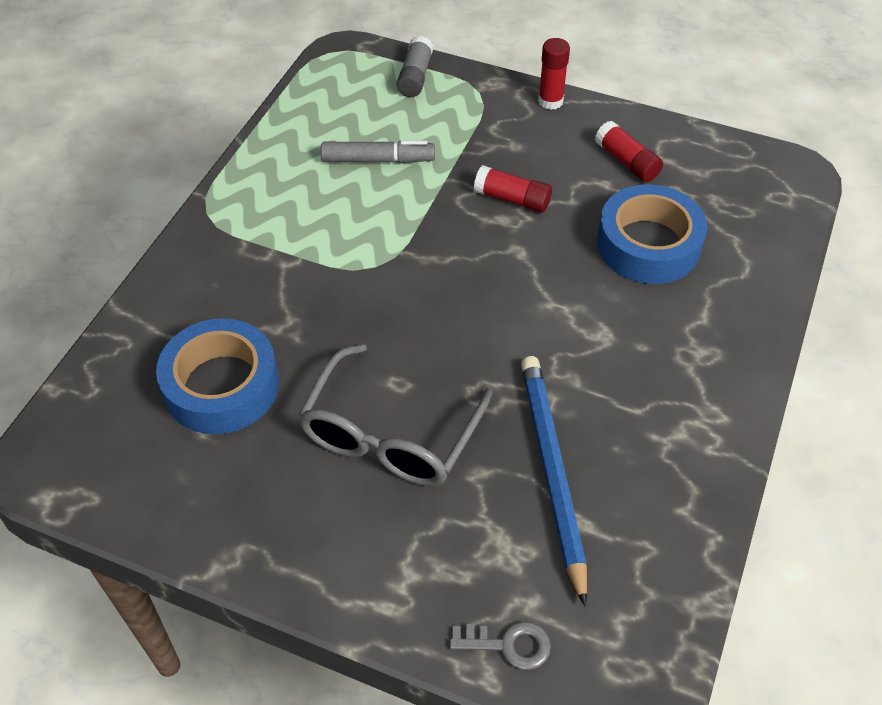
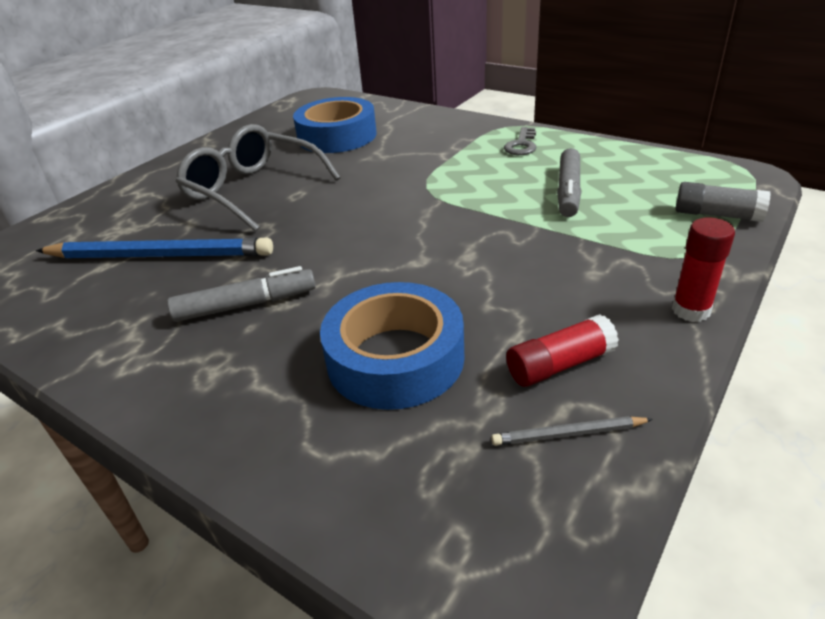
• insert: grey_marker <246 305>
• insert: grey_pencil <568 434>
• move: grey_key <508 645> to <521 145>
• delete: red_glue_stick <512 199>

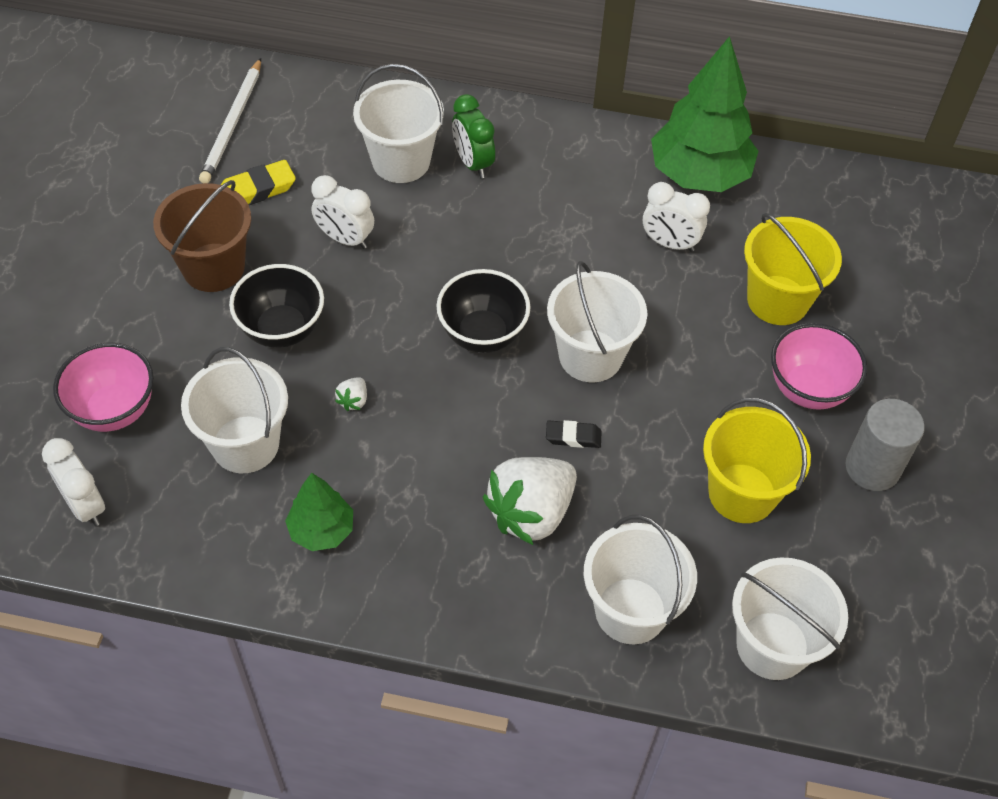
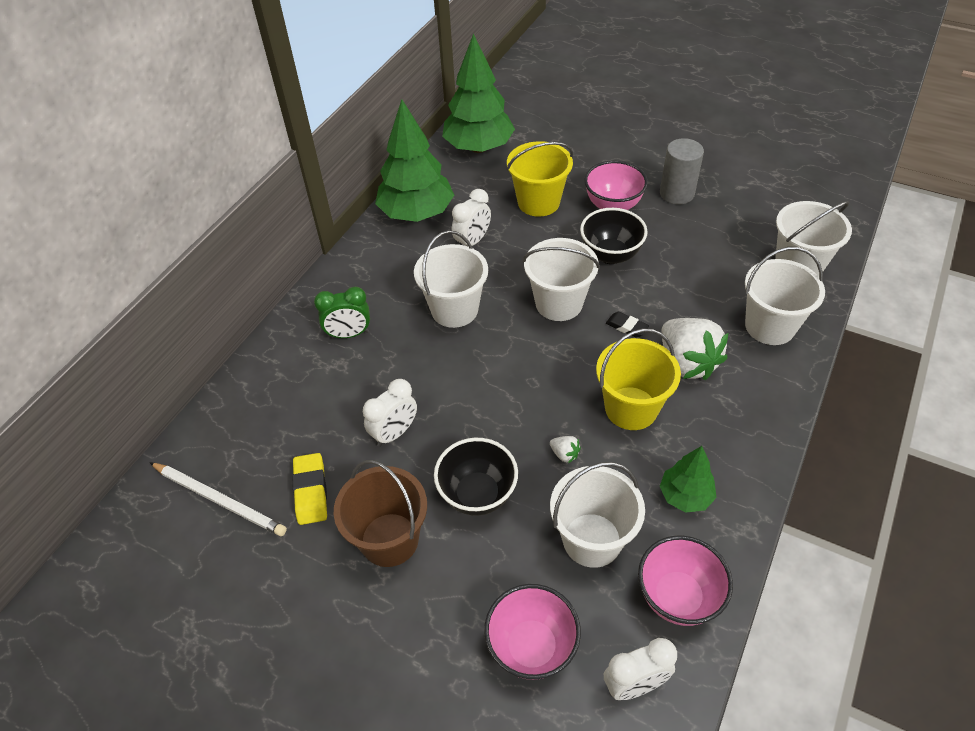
• move: white_bucket <401 161> to <454 309>
• insert: green_tree <478 147>
• move: black_bowl <482 334> to <610 255>
• move: yellow_bucket <742 493> to <631 408>
• rotate: black_eraser <573 437> = <626 327> 75 degrees counterclockwise
• insert: pink_bowl <677 597>

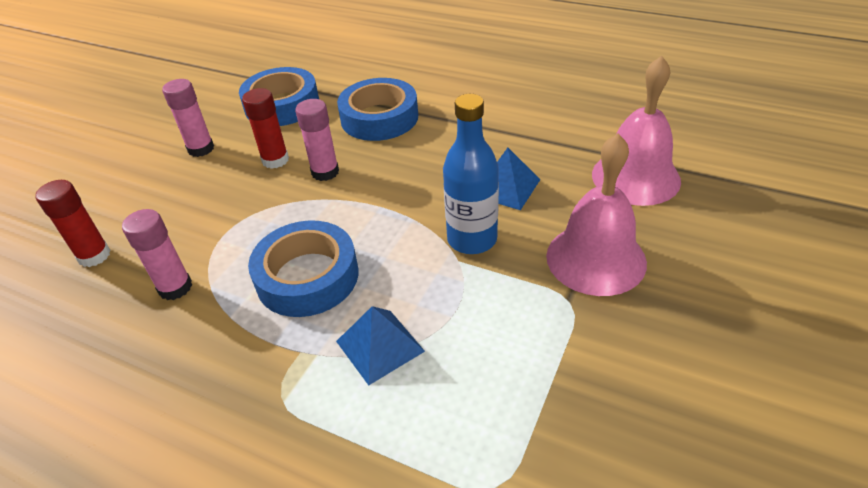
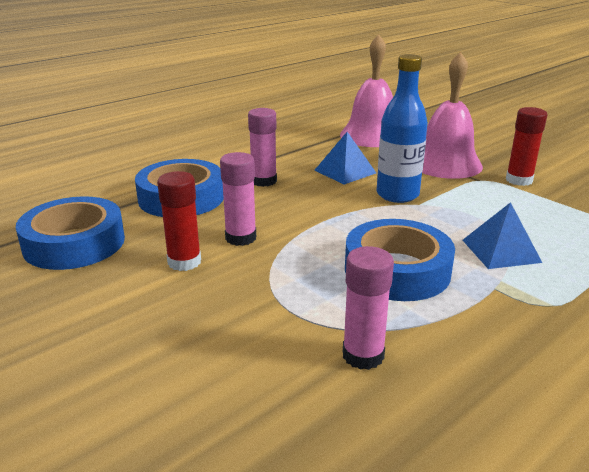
• move: pink_glue_stick <201 149> to <263 181>
• move: red_glue_stick <94 256> to <519 180>

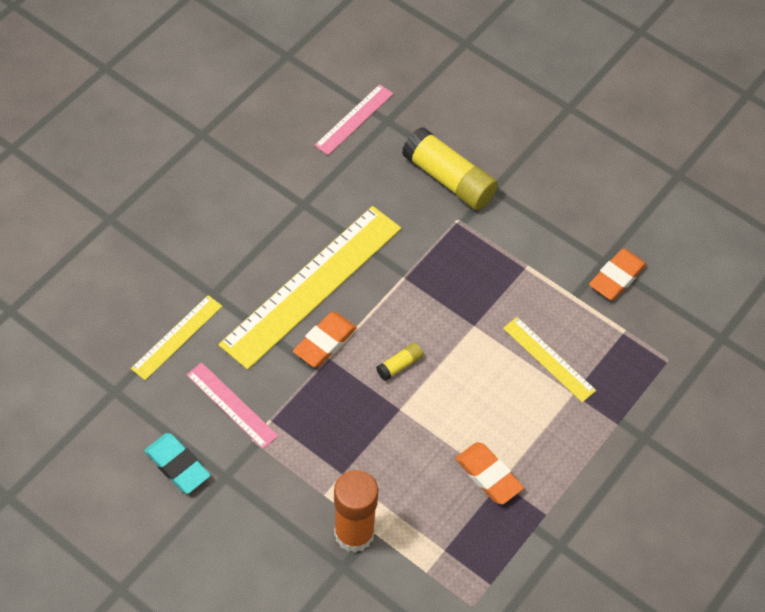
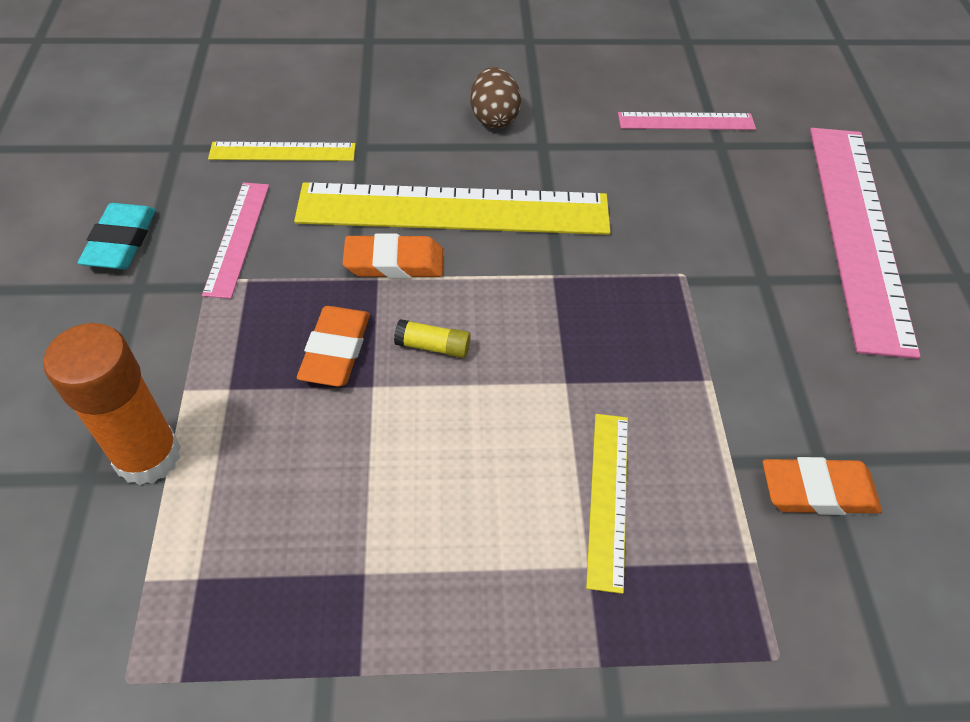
• move: orange_eraser <488 475> to <335 350>
• insert: brown_egg <494 118>
• insert: pink_ruler <857 232>
• delete: yellow_glue_stick <448 179>

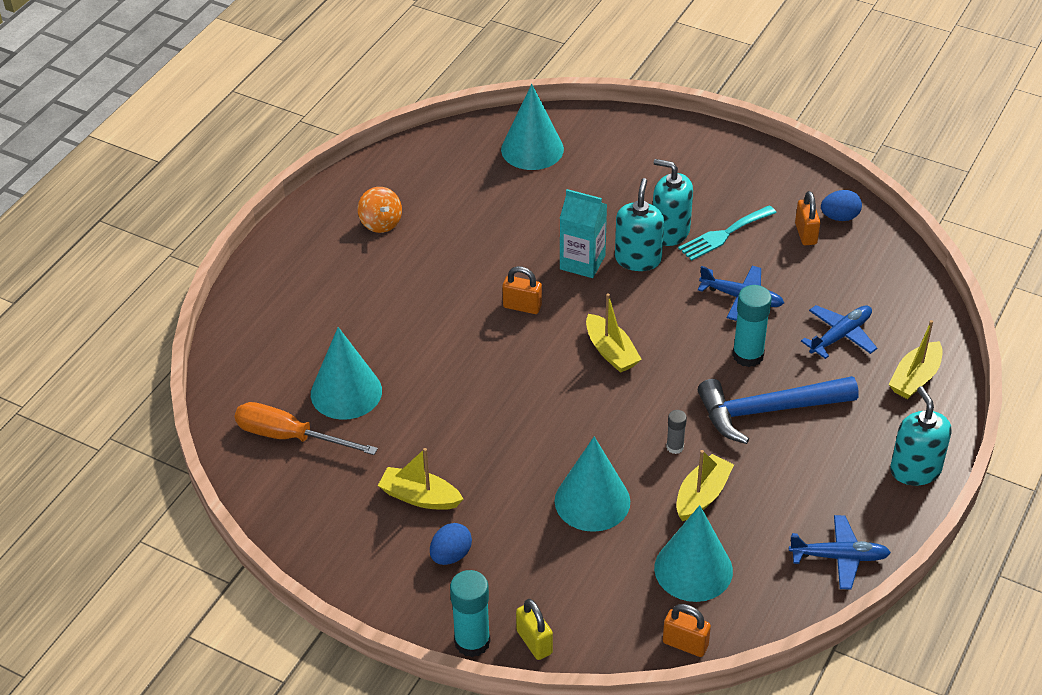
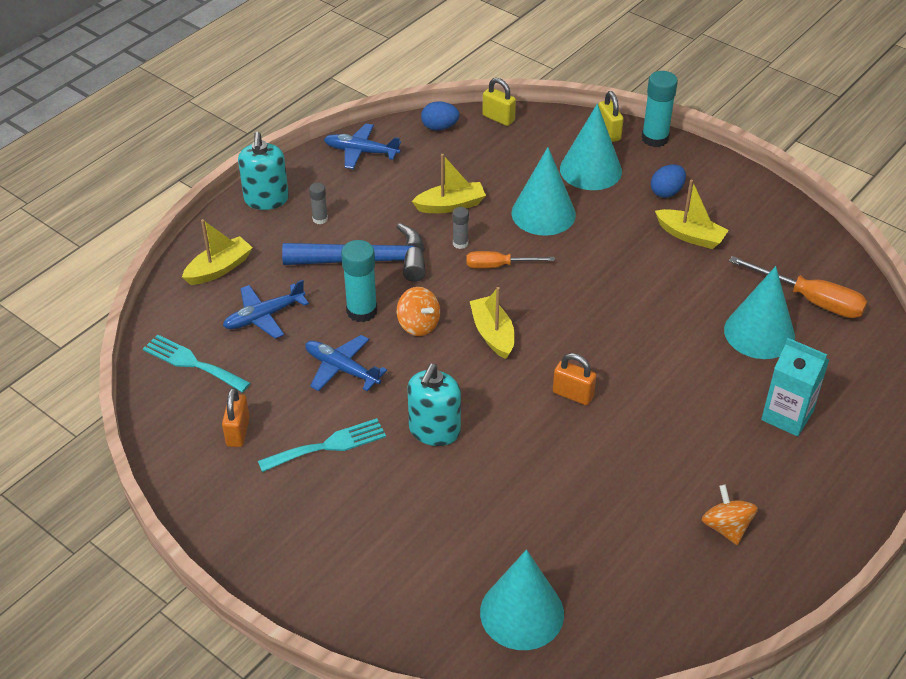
• insert: turquoise_fork <192 363>
• insert: grey_glue_stick <320 219>
• insert: orange_spinning_top <418 325>
• rotate: yellow_boat <702 495> = <450 205> 150 degrees counterclockwise
• move: blue_egg <839 217> to <439 127>
• insert: orange_screwdriver <498 266>
• recolor: orange_padlock <685 644> to yellow_padlock <498 118>
• move: turquoise_cone <693 569> to <590 170>
• move: turquoise_carton <582 262> to <787 415>
• delete: turquoise_soap_dispenser <670 232>

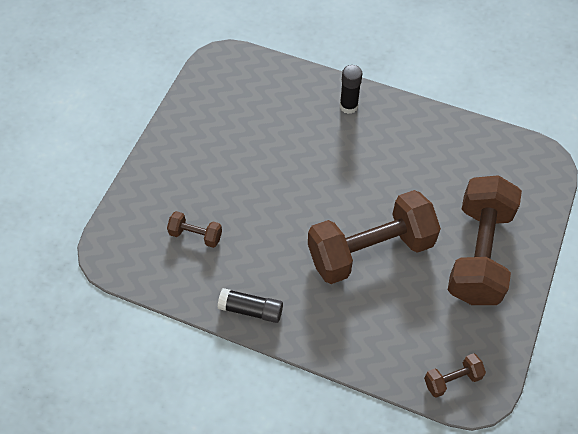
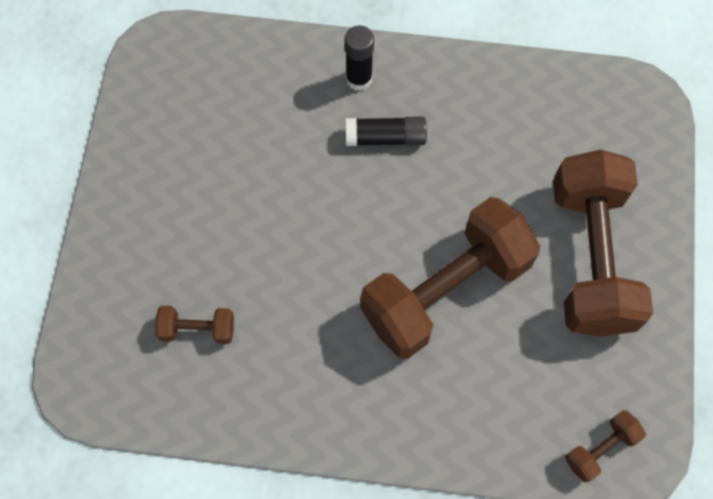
• move: black_glue_stick <251 309> to <385 137>

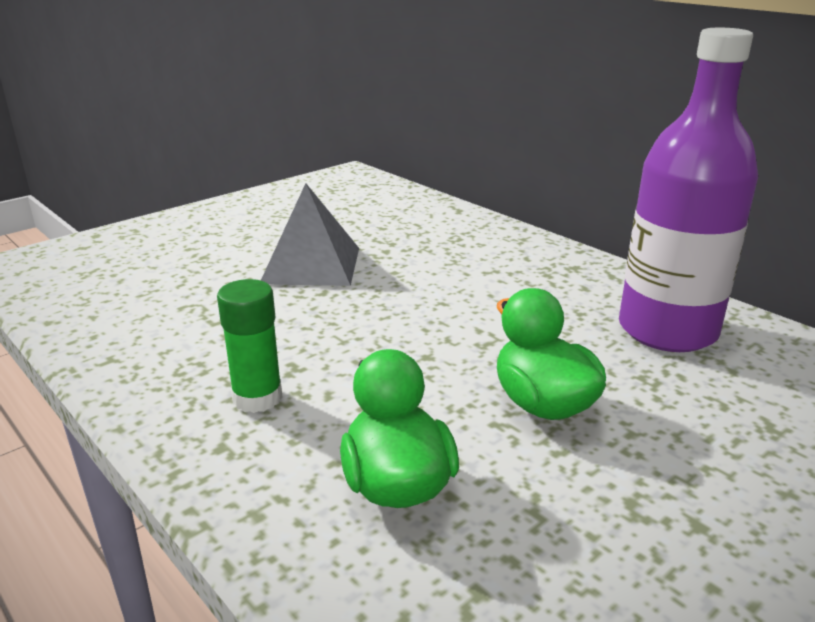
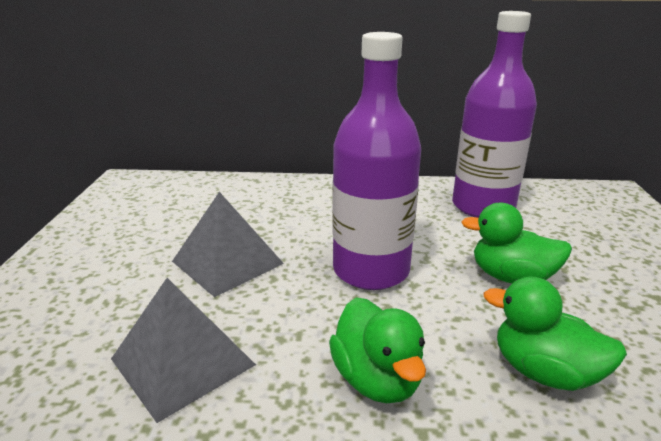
• insert: grey_pyramid <183 361>
• replace: green_glue_stick <257 398> to green_duck <377 379>
• insert: purple_bottle <371 270>

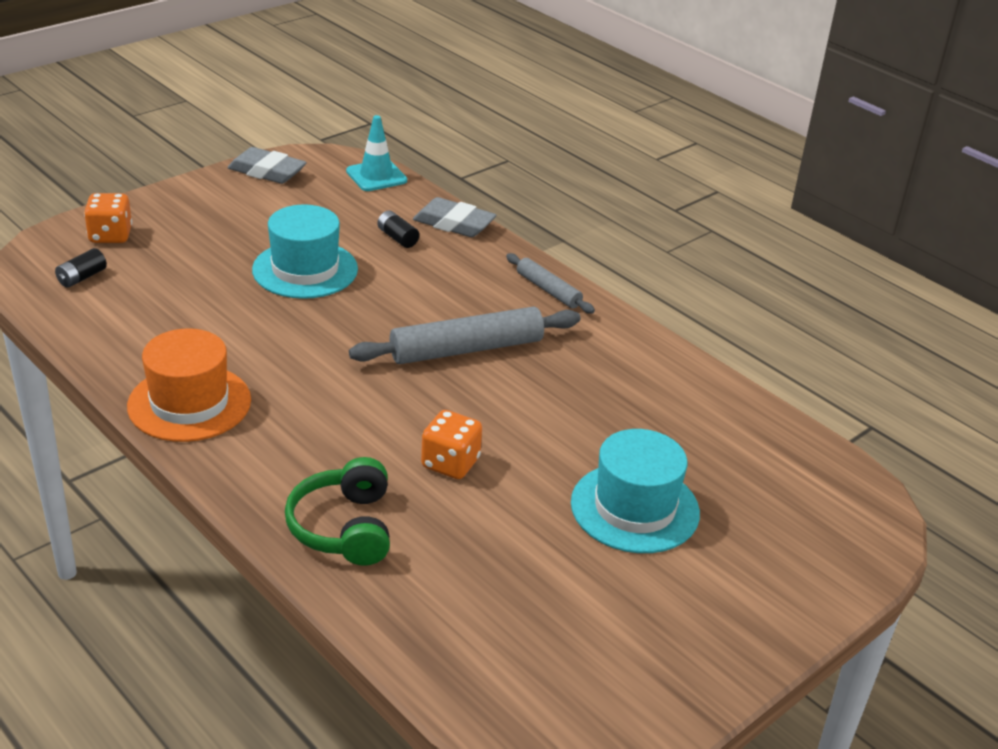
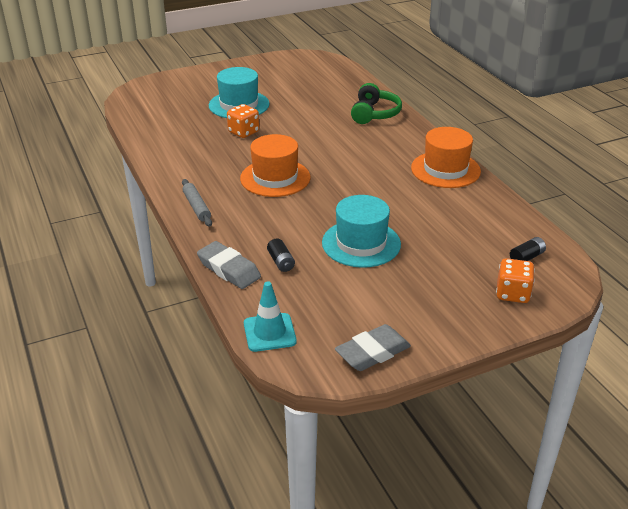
• move: orange_dice <450 463> to <243 132>
• replace: grey_rolling_pin <466 349> to orange_hat <275 178>
• rotate: grey_eraser <267 172> = <372 352> 75 degrees counterclockwise

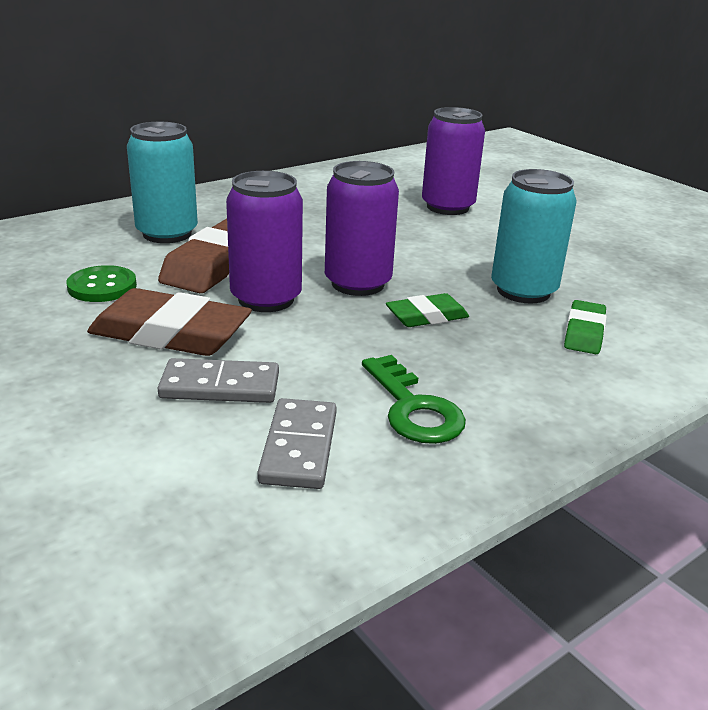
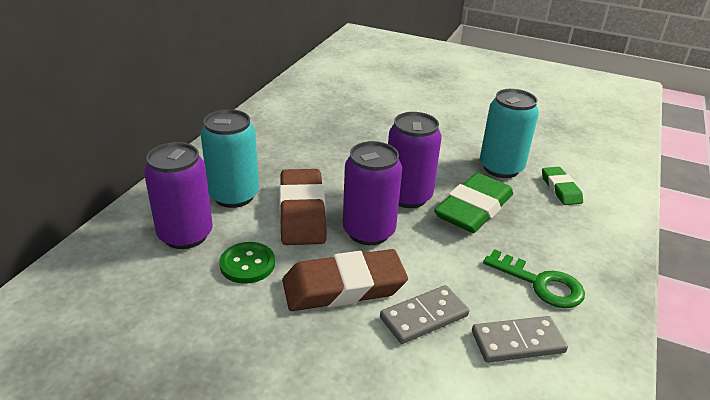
• move: purple_can <447 207> to <185 235>
• resize: green_eraser <427 316> = <473 209> x1.78
• rotate: grey_domino <299 447> = <517 342> 75 degrees counterclockwise

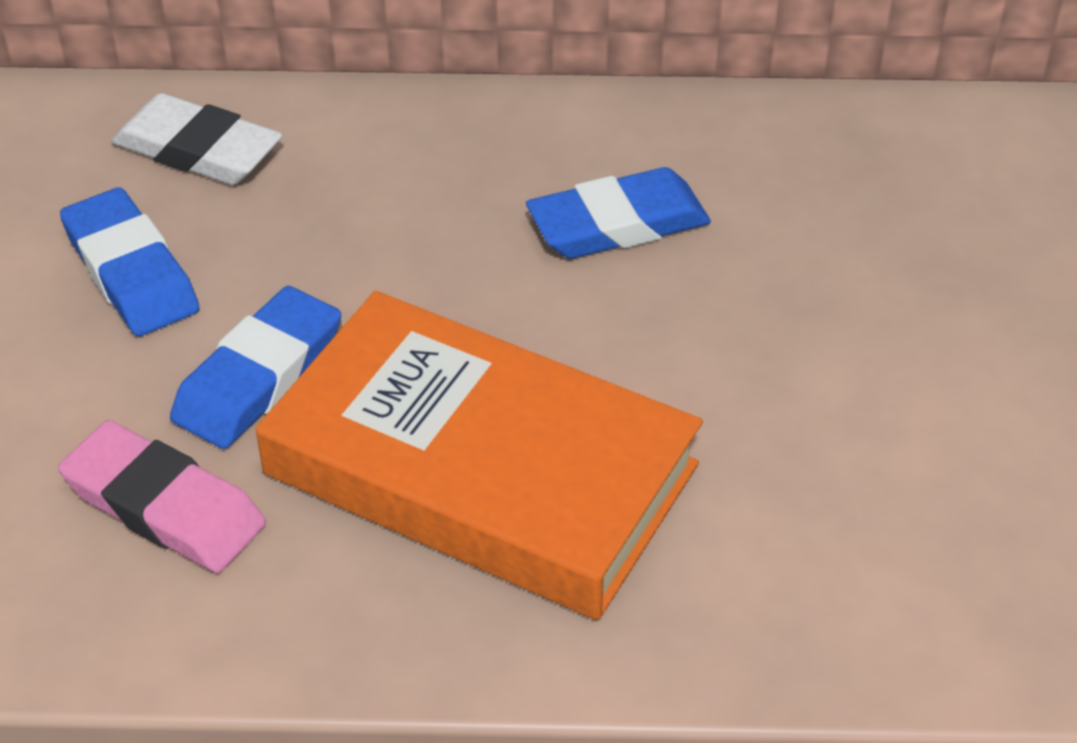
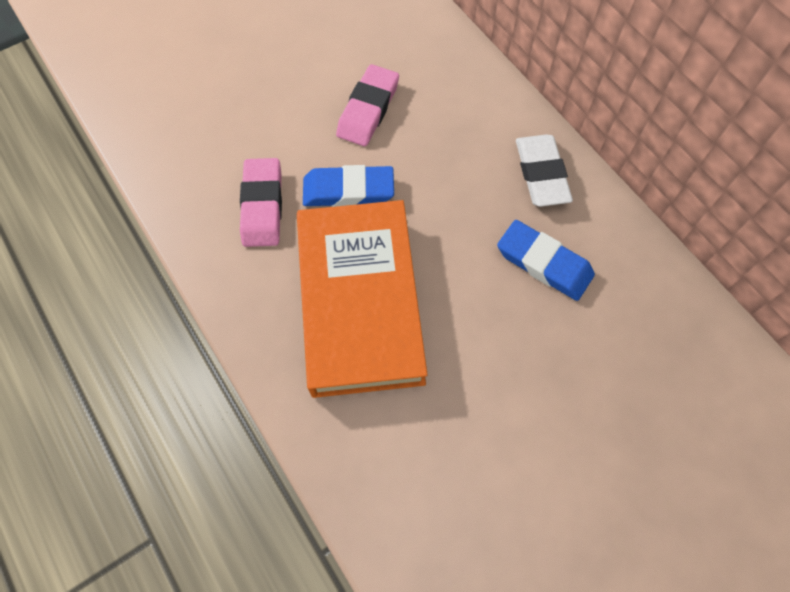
• recolor: blue_eraser <131 271> to pink_eraser <368 109>
• move: white_eraser <198 150> to <541 174>

